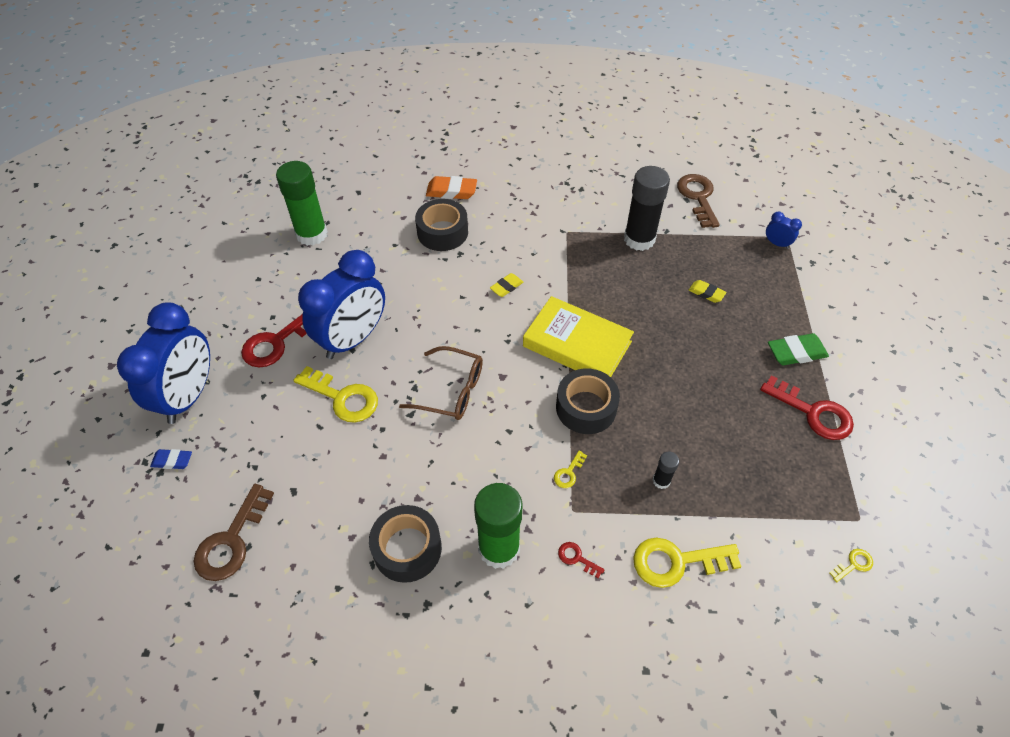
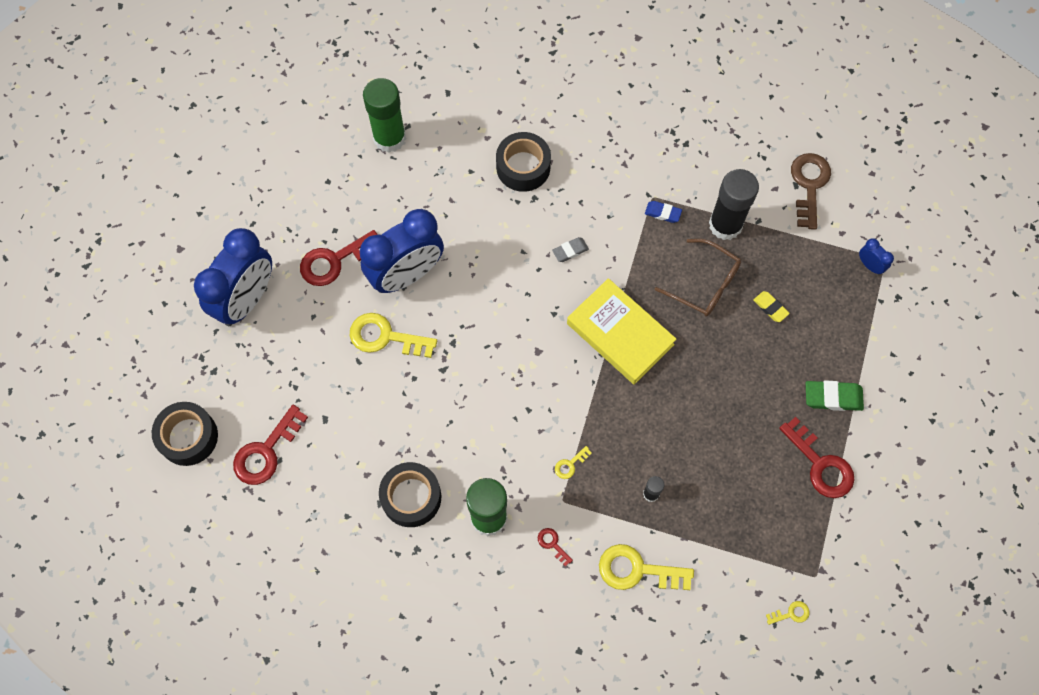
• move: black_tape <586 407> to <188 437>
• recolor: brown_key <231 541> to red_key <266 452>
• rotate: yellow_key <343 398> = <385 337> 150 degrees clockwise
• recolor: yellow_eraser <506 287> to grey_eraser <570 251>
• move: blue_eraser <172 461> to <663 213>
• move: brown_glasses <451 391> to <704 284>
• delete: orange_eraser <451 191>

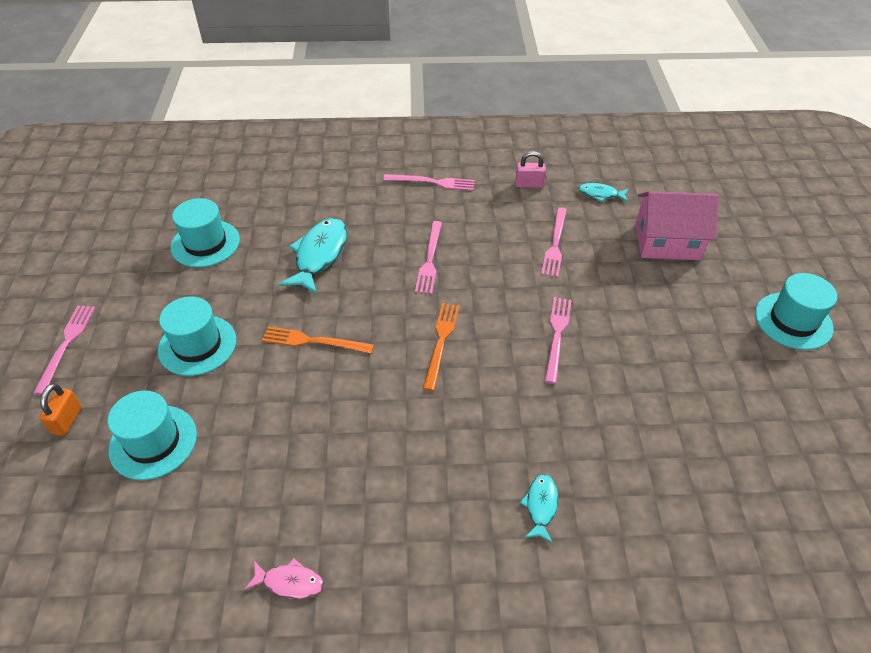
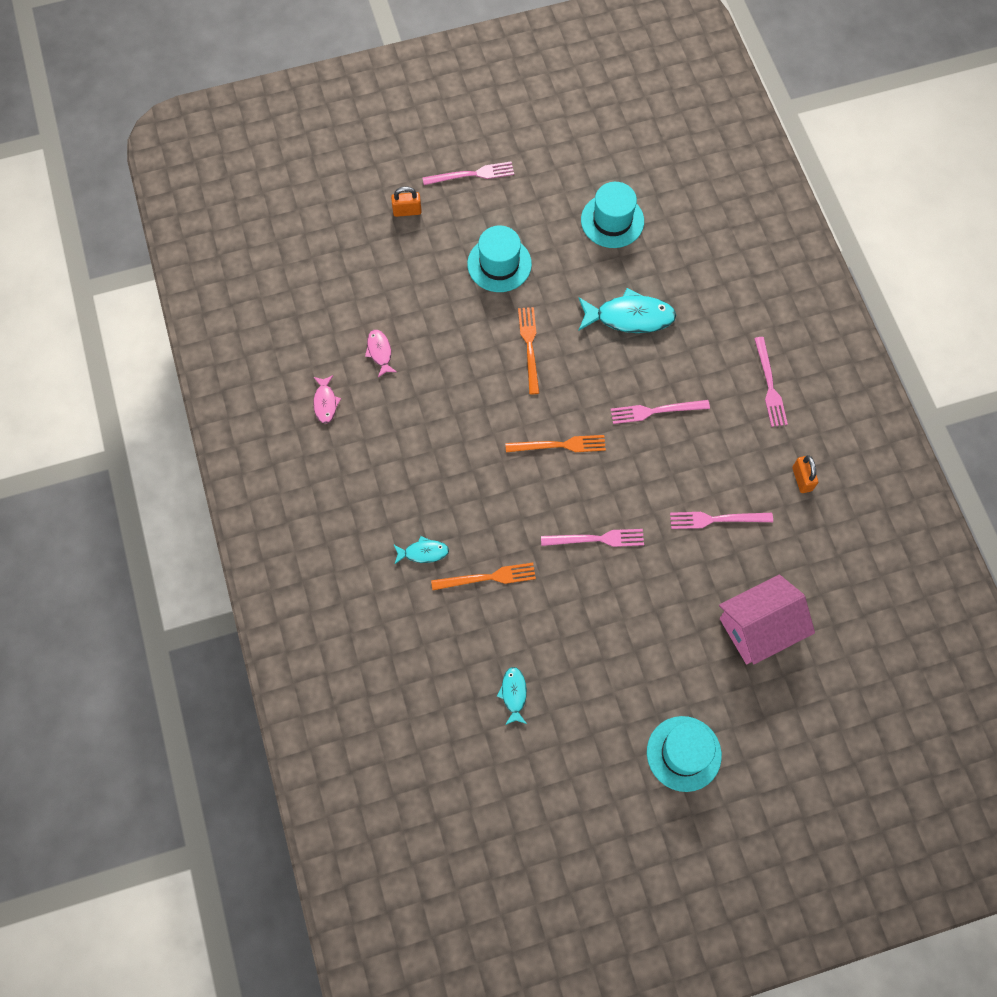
• insert: pink_fish <380 352>
• insert: orange_fork <487 577>
• move: turquoise_fish <600 194> to <513 694>
• rotate: pink_house <667 242> = <759 628> 75 degrees clockwise
• recolor: pink_padlock <529 184> to orange_padlock <802 479>
• delete: turquoise_hat <153 442>

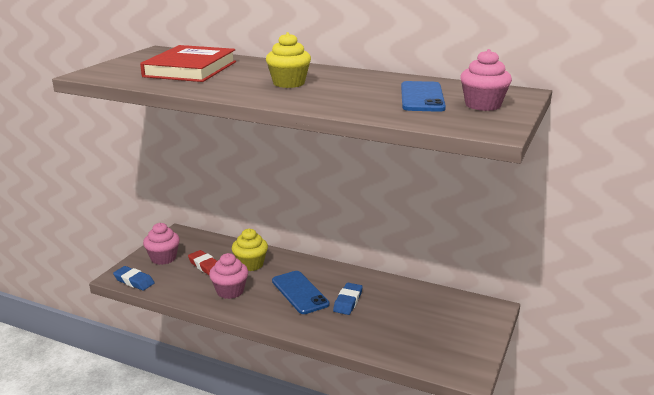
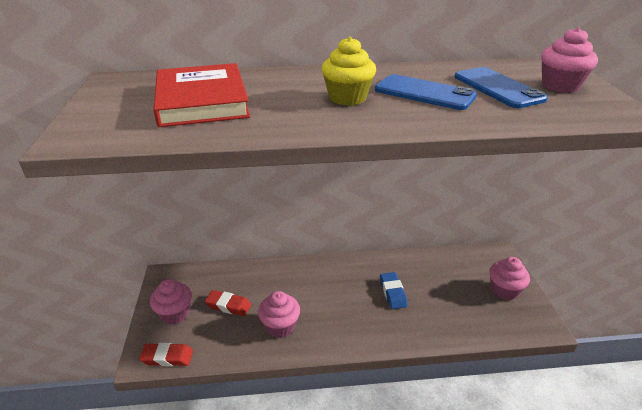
• recolor: blue_eraser <134 281> to red_eraser <167 357>
• move: blue_phone <300 292> to <424 93>
• insert: pink_cupcake <504 290>
• delete: yellow_cupcake <250 264>

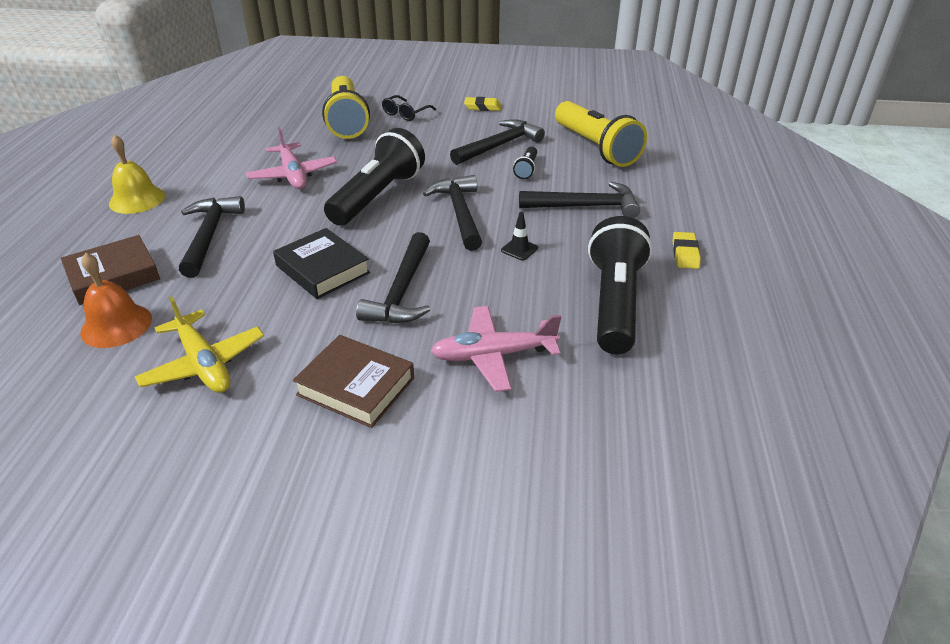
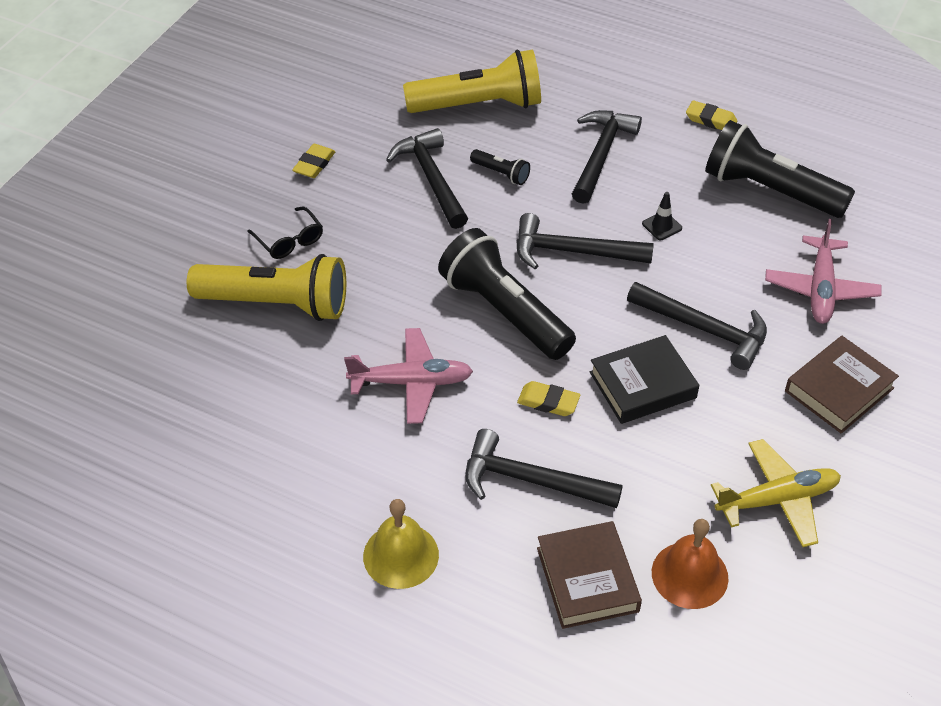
• insert: yellow_eraser <548 402>

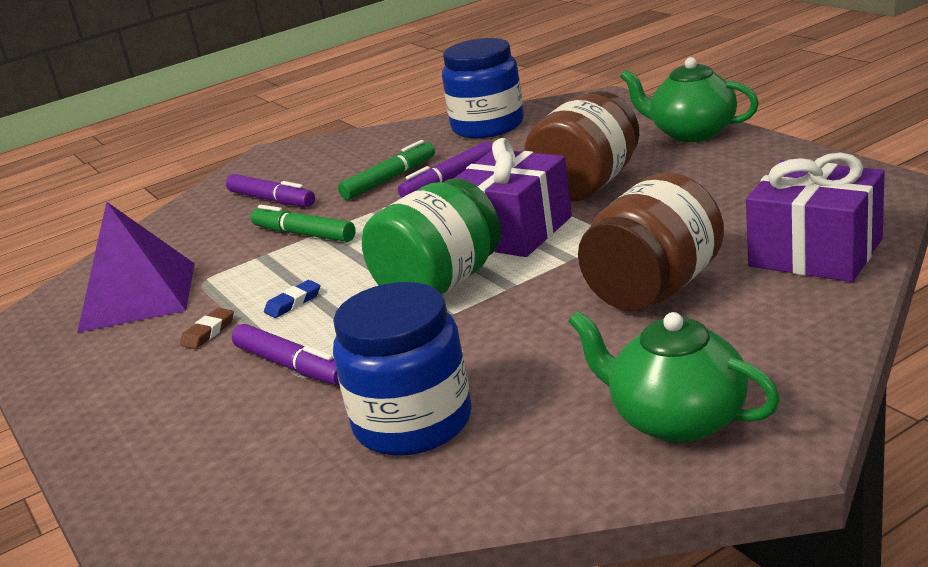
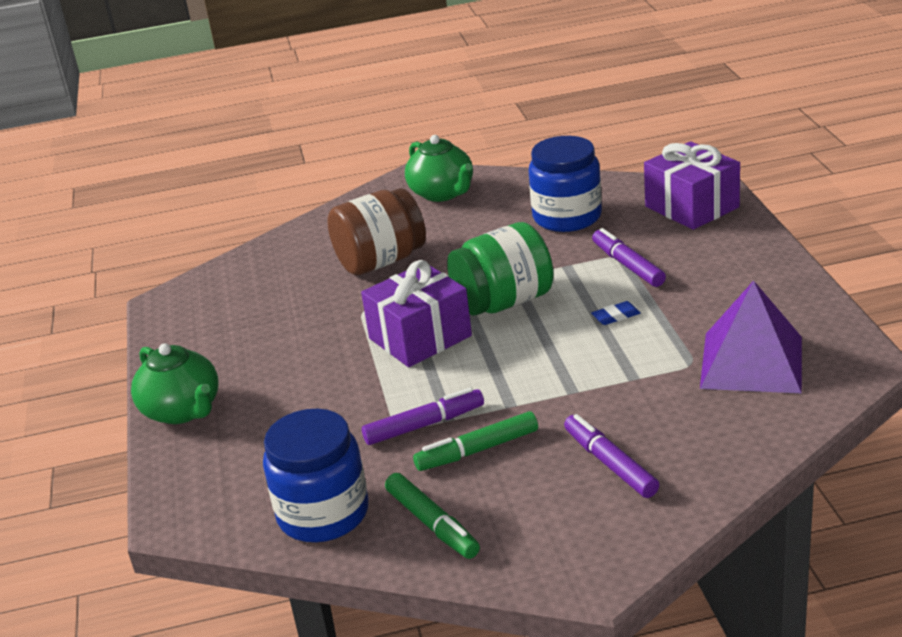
• move: green_marker <304 234> to <432 524>
• move: purple_gift <815 252> to <692 207>
• delete: brown_eraser <208 332>
• delete: brown_jar <587 185>

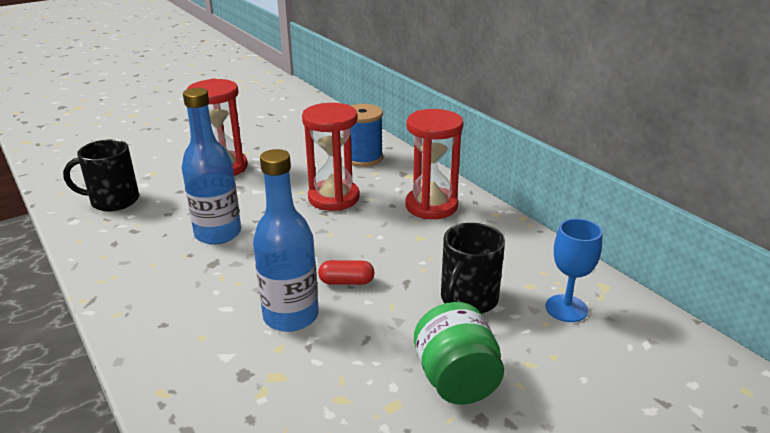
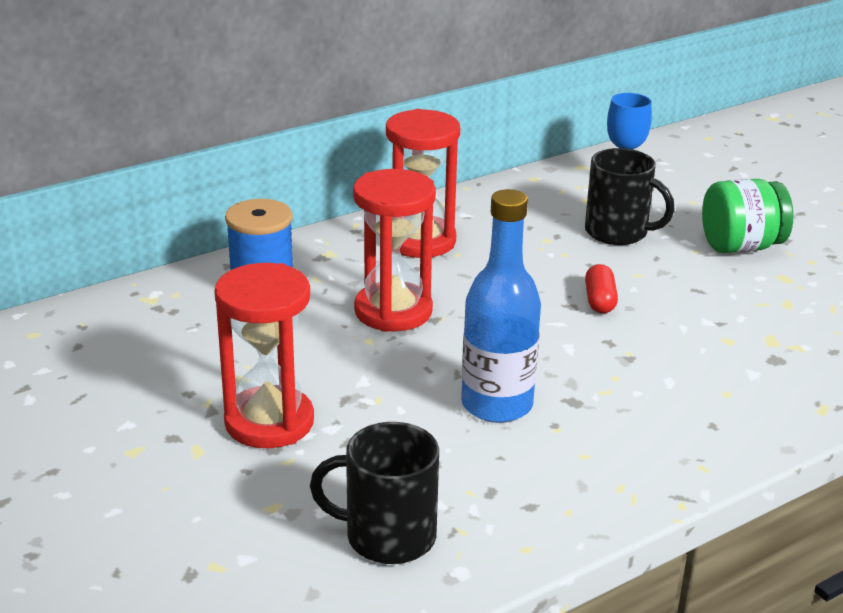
• rotate: black_mug <113 201> = <387 536> 105 degrees clockwise
• delete: blue_bottle <291 316>

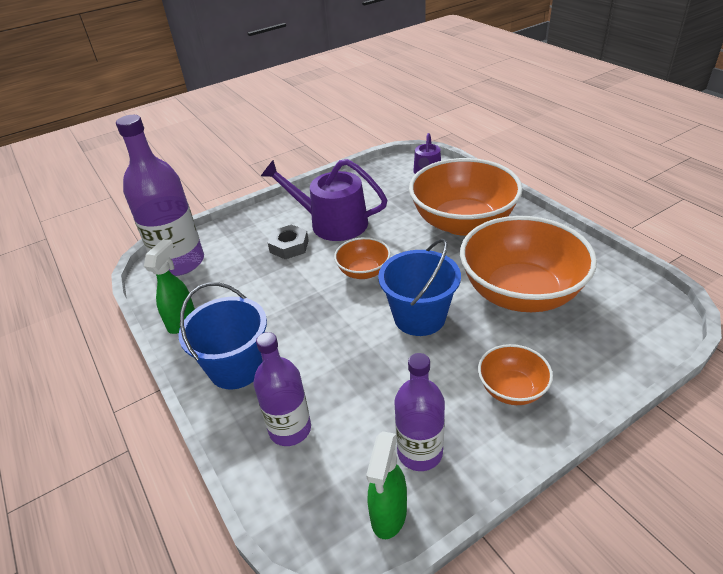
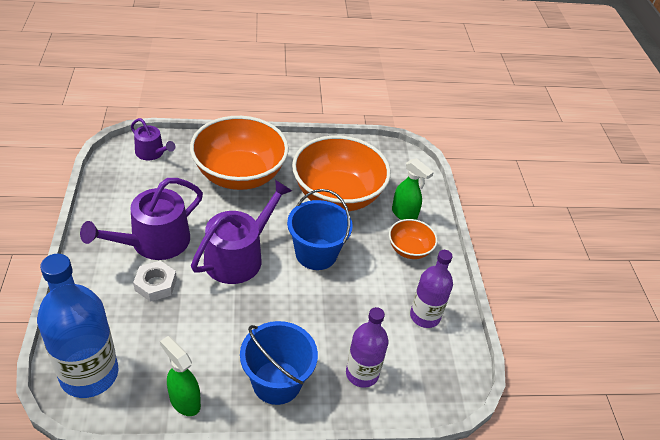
• recolor: purple_bottle <180 262> to blue_bottle <89 374>
• recolor: grey_nut <289 246> to white_nut <155 284>
• replace: orange_bowl <363 271> to purple_watering_can <239 256>
• move: green_spray_bottle <388 515> to <404 214>

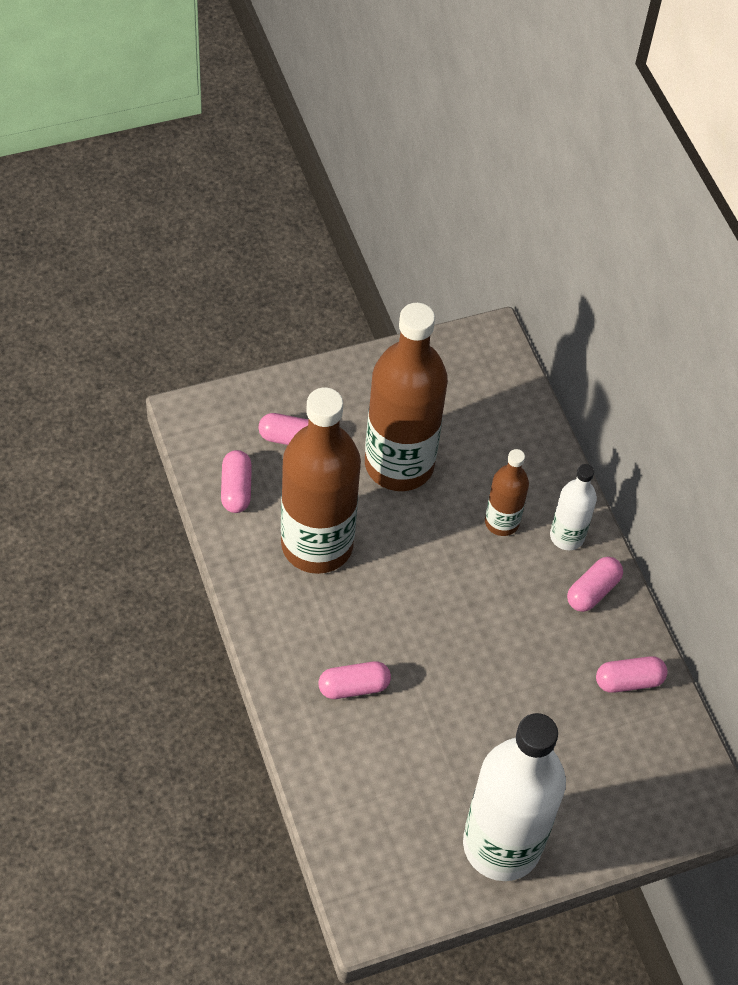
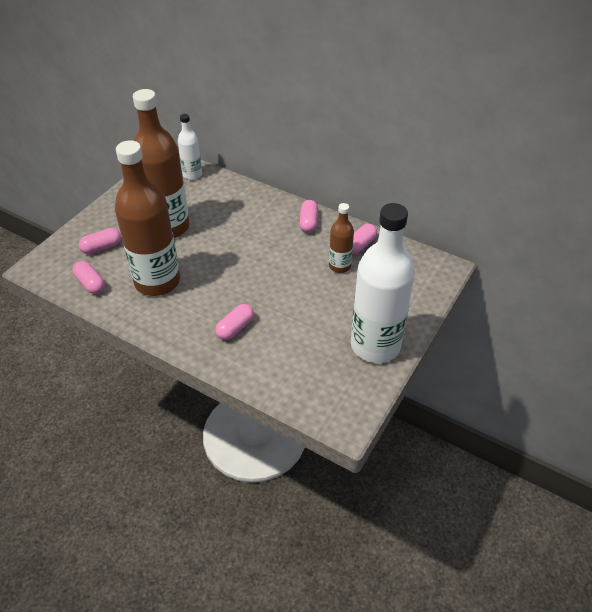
• move: white_bottle <567 536> to <192 175>
• move: brown_bottle <501 522> to <339 266>

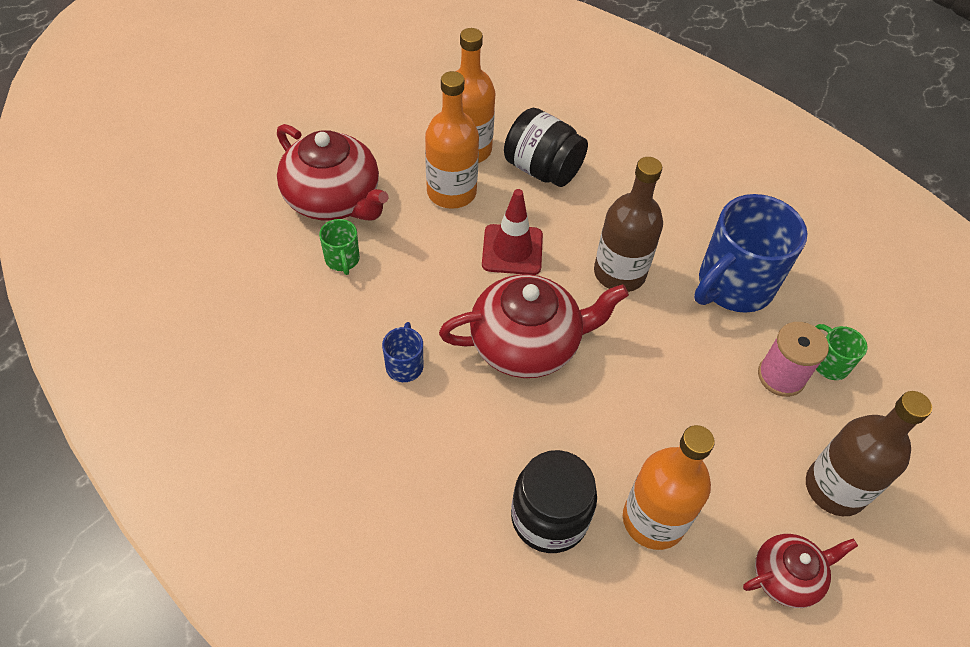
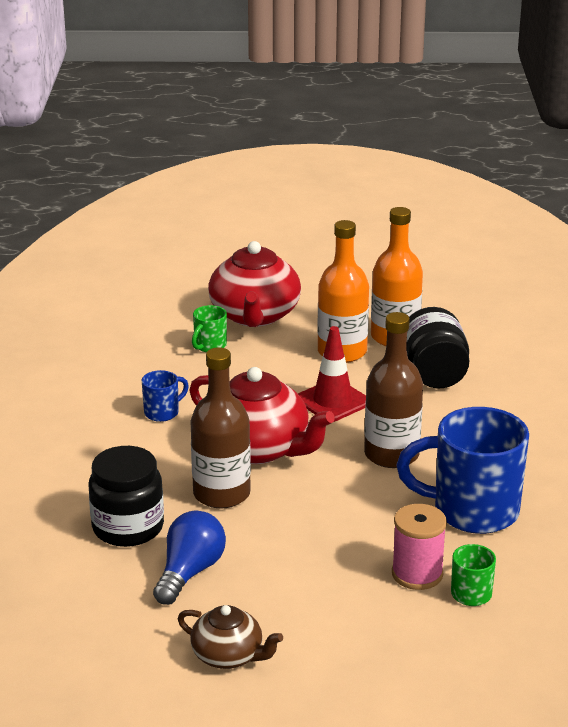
• replace: orange_bottle <653 520> to blue_light_bulb <189 572>
• recolor: red_teapot <786 576> to brown_teapot <229 656>
• move: brown_bottle <835 488> to <221 494>

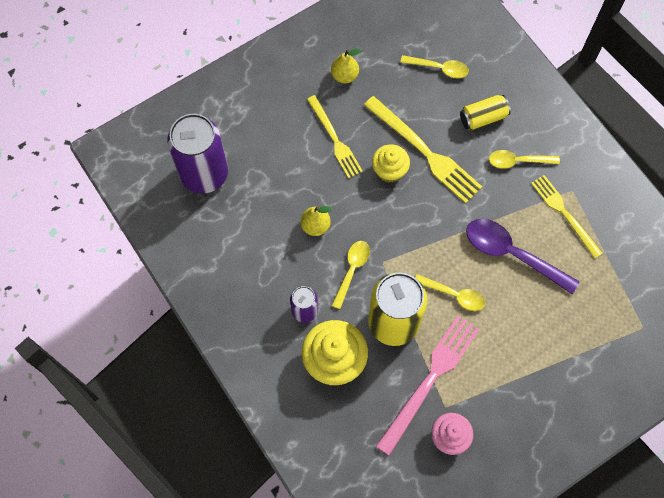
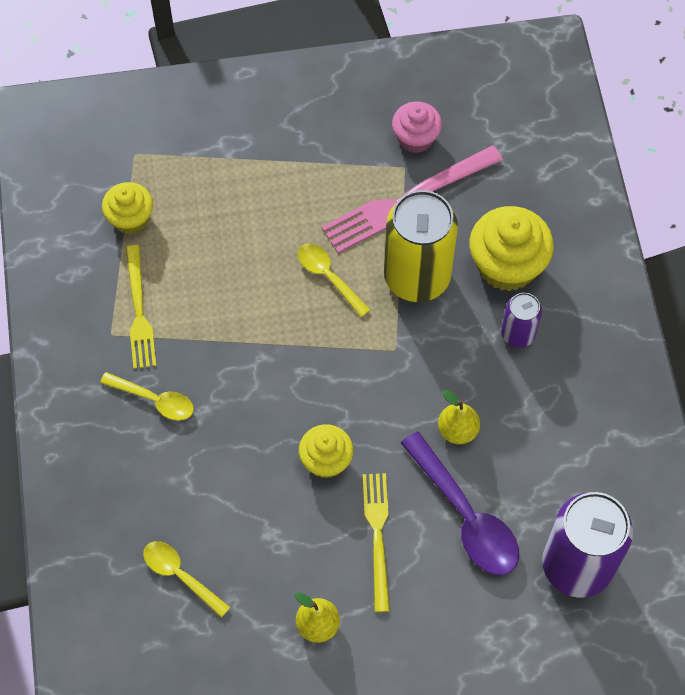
• insert: yellow_cupcake <130 218>
• move: purple_spoon <512 254> to <466 516>
• delete: yellow_spoon <352 270>
• delete: yellow_fork <425 152>
• delete: yellow_can <483 118>

